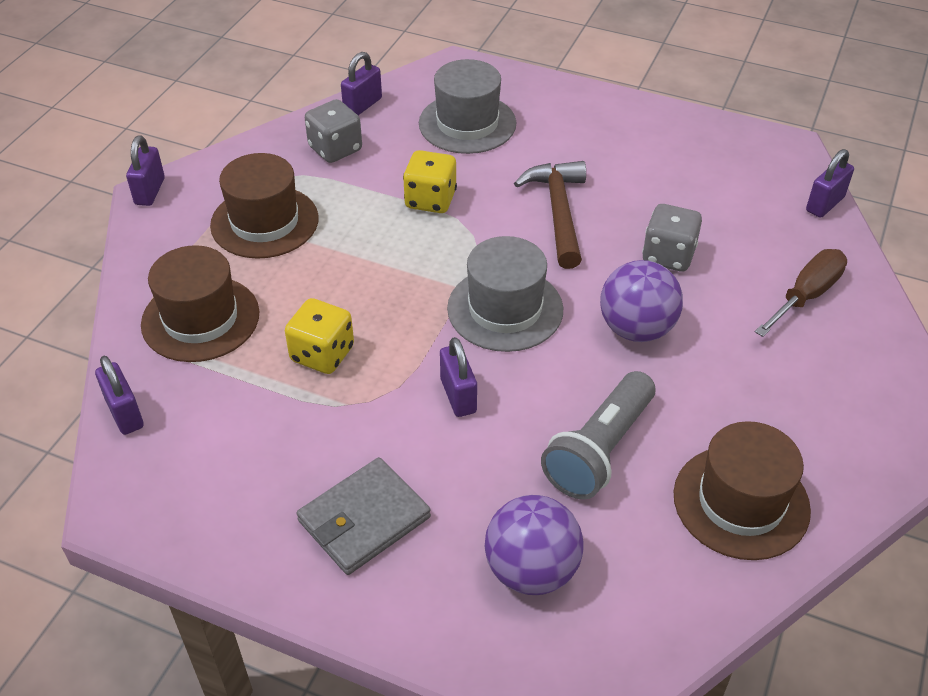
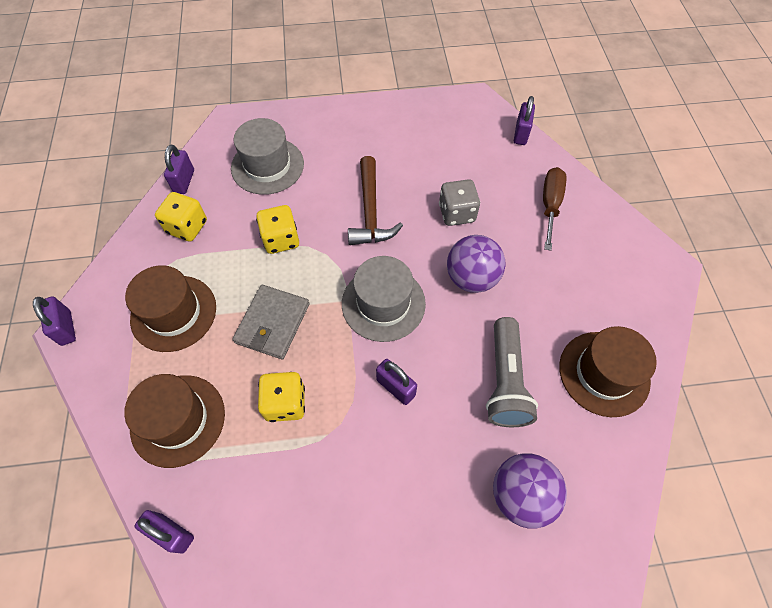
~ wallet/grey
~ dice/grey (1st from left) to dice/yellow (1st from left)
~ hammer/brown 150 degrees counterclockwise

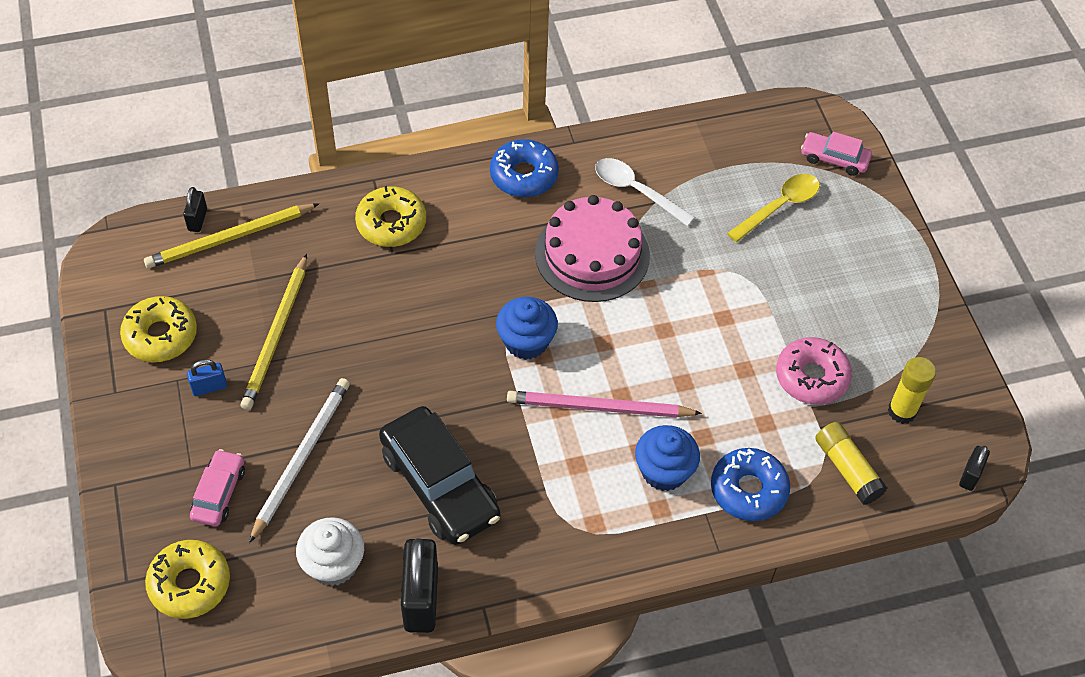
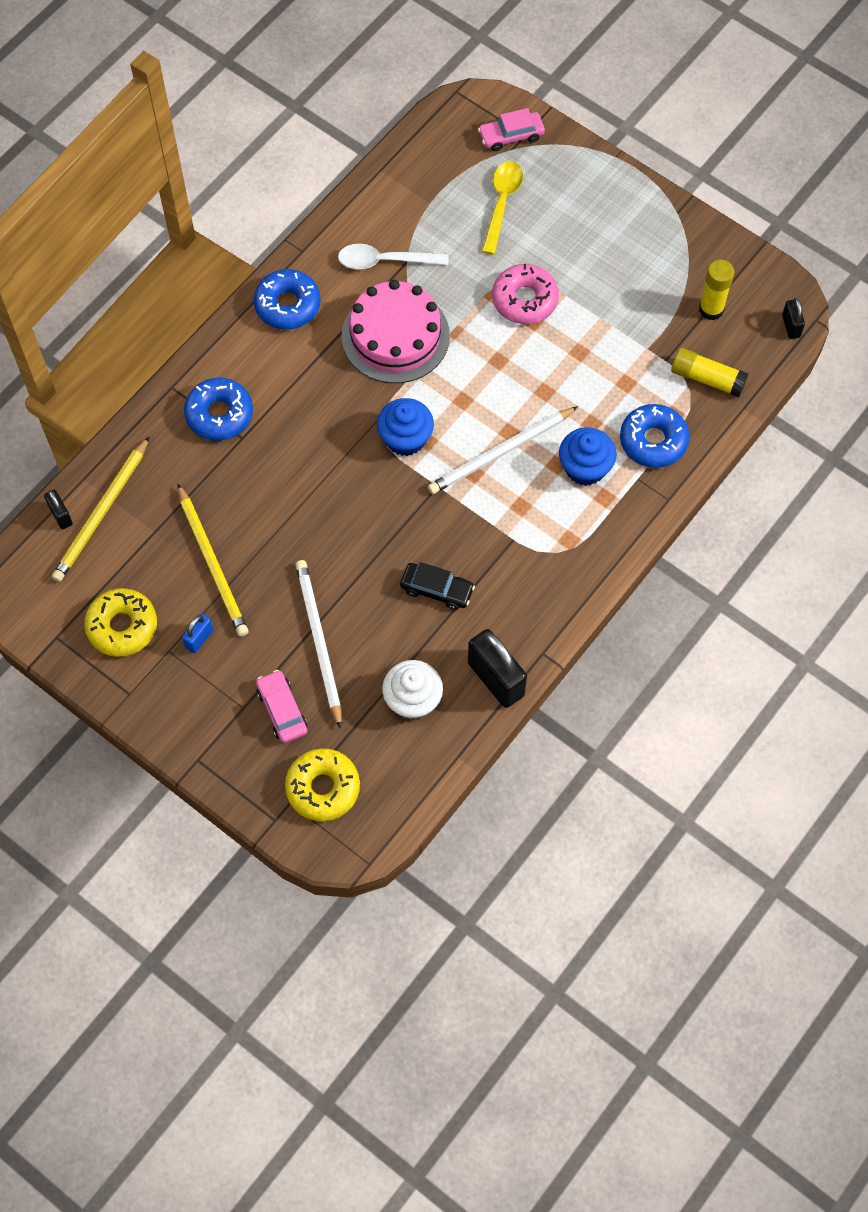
~ donut/yellow (3rd from left) to donut/blue (1st from left)
~ car/black x0.53
~ pencil/pink to pencil/white (2nd from left)
~ donut/pink

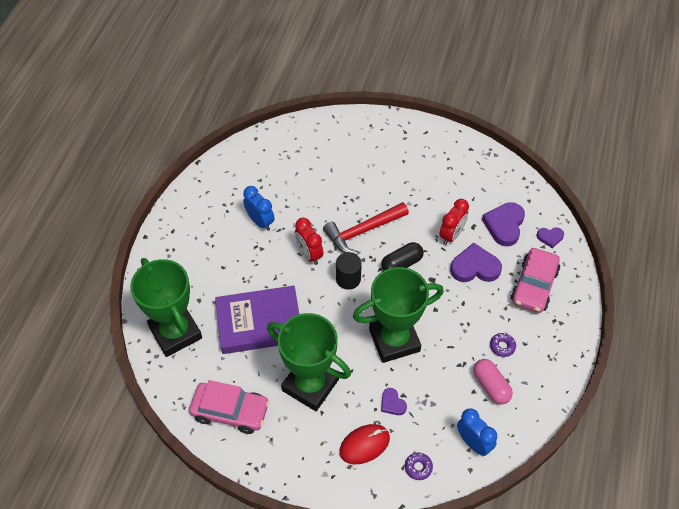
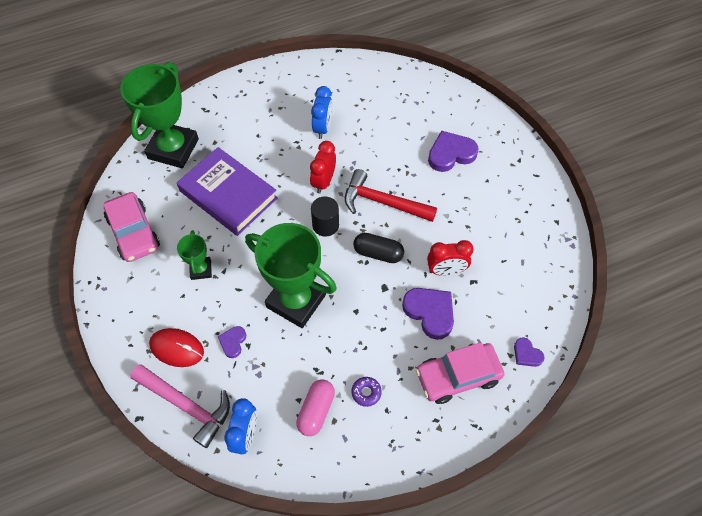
~ trophy/green (2nd from left) x0.48
~ donut/purple (1st from left) to hammer/pink
~ heart/purple (3rd from left)

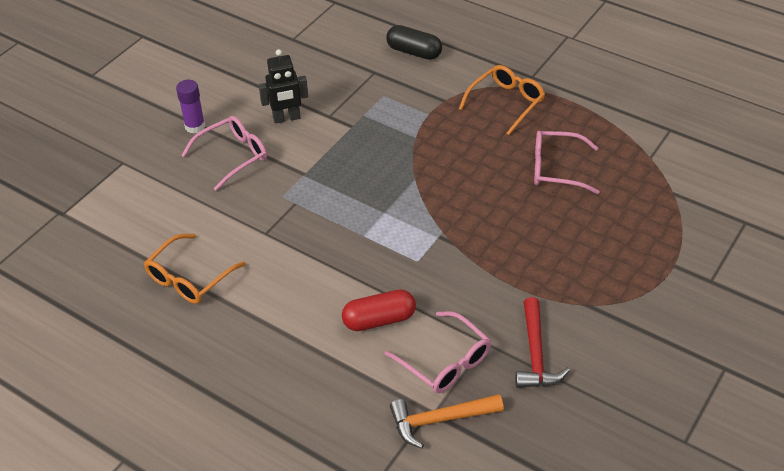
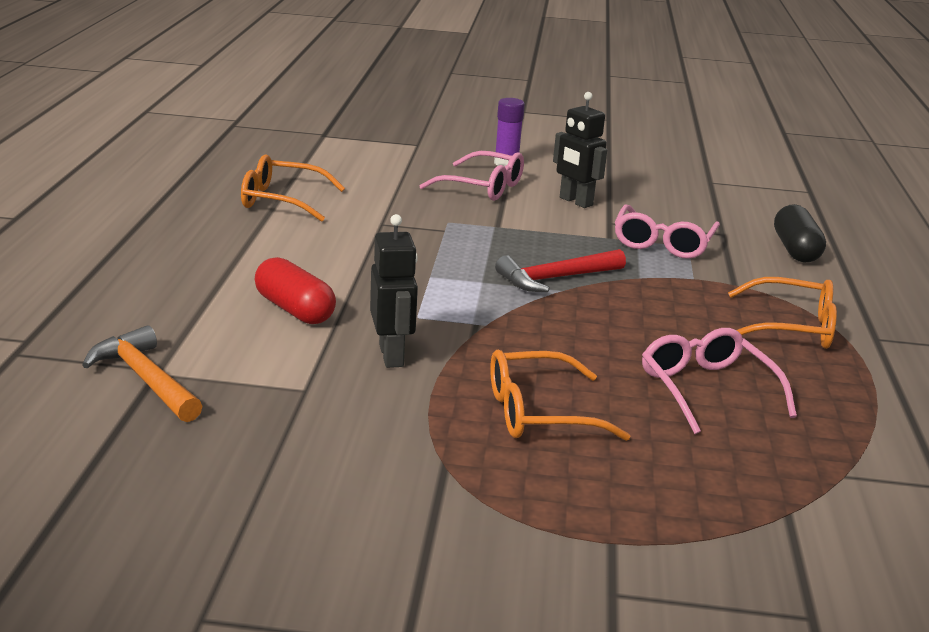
~ glasses/pink (2nd from left)
~ hammer/red
+ robot/black (1st from left)
+ glasses/orange (2nd from left)

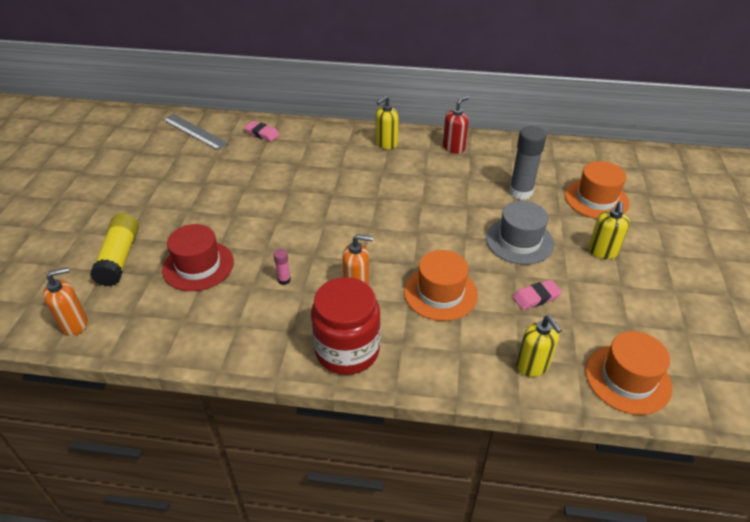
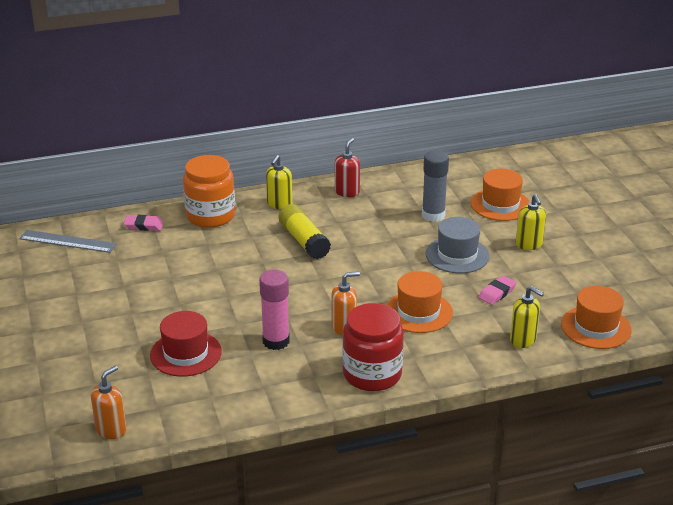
~ glue stick/yellow
~ glue stick/pink x2.15
+ jar/orange

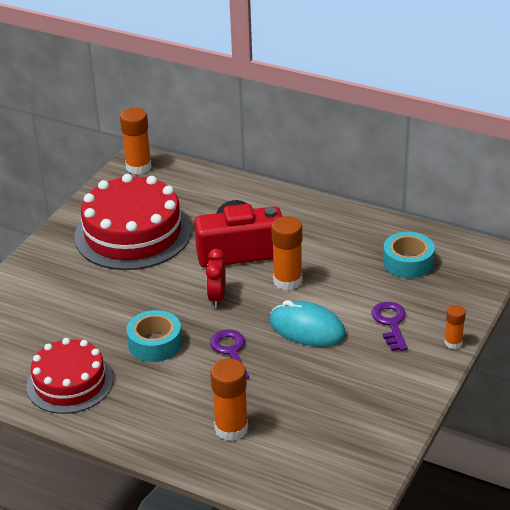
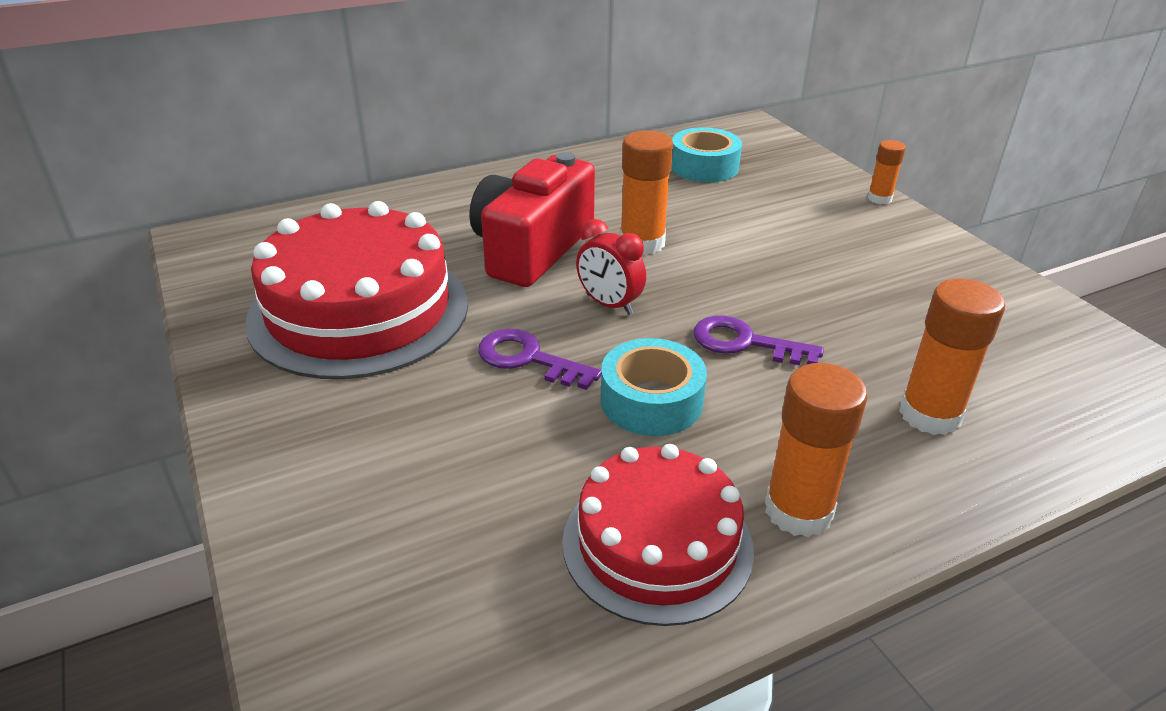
~ glue stick/orange (1st from left in the first image) to glue stick/orange (2nd from left)
- mouse/turquoise
~ key/purple (2nd from left in the first image) to key/purple (1st from left)

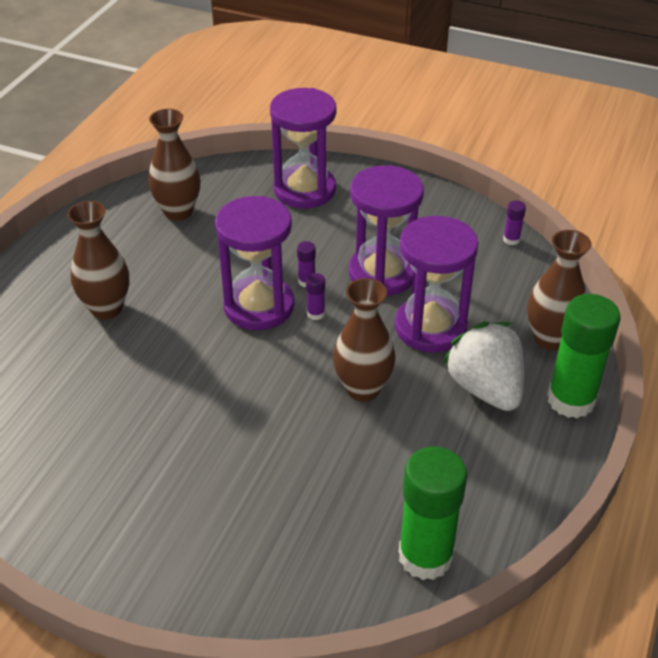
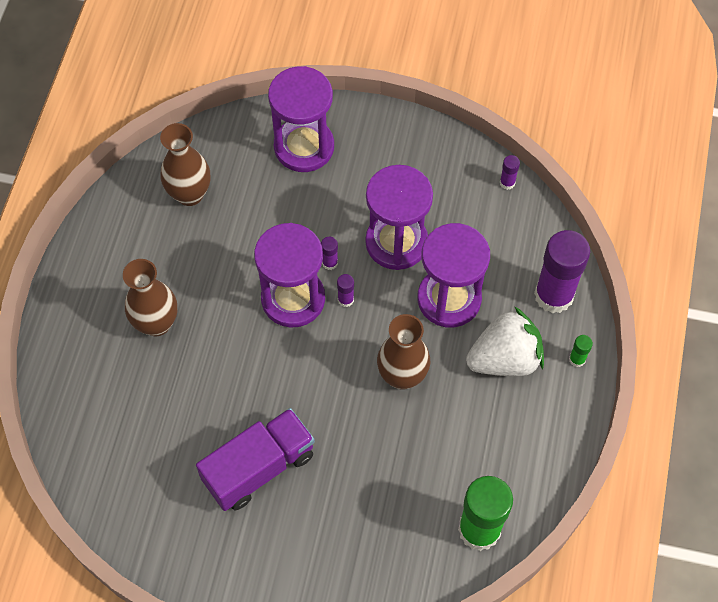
~ strawberry/white 105 degrees clockwise
~ vase/brown (4th from left) to glue stick/purple (4th from left)
~ glue stick/green (2nd from left) x0.41
+ truck/purple

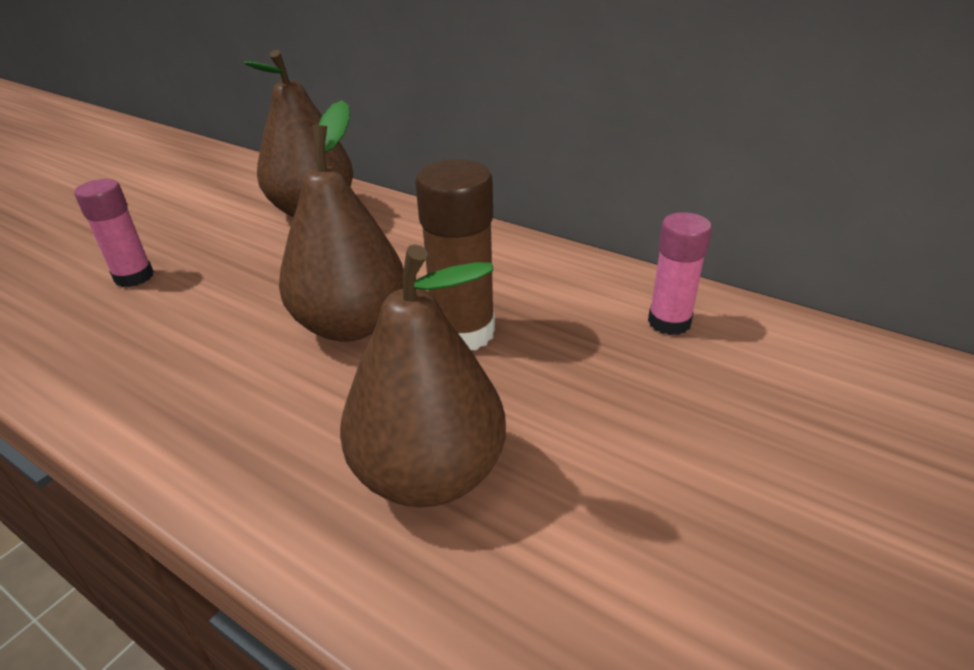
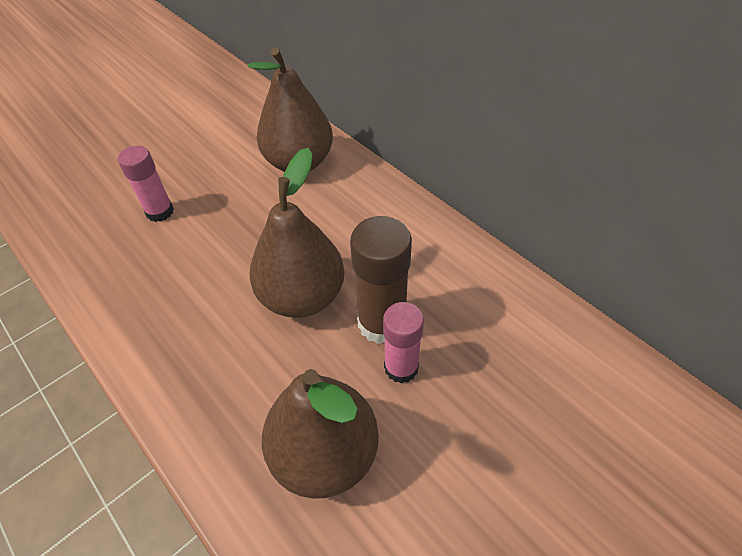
~ glue stick/pink (2nd from left)

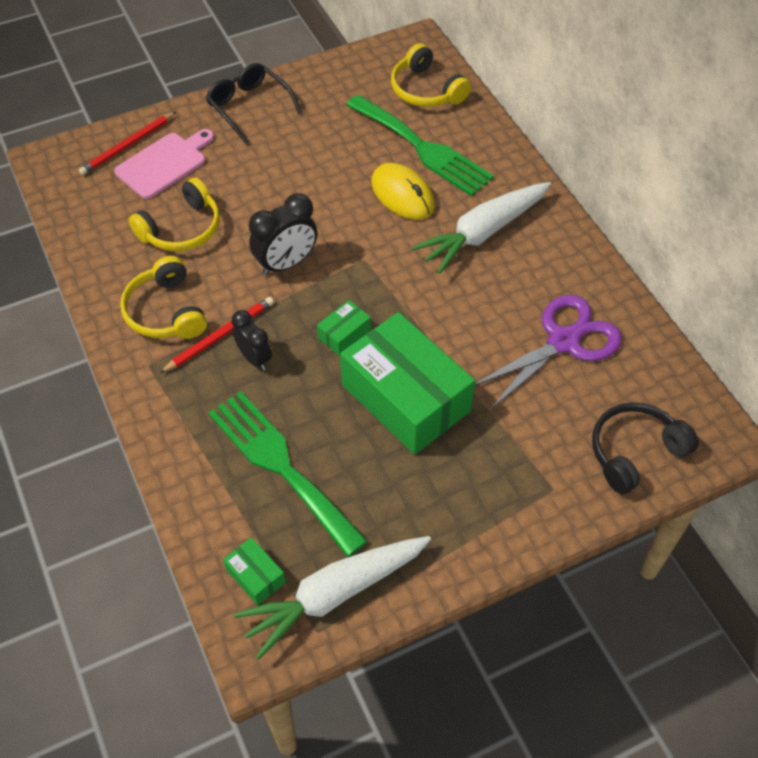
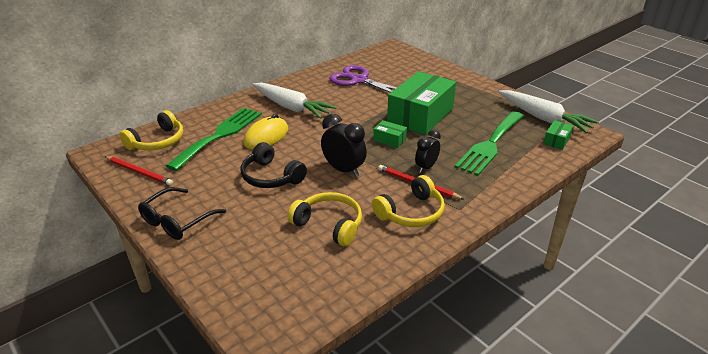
~ pencil/red (1st from left)
- cutting board/pink
~ headphones/black

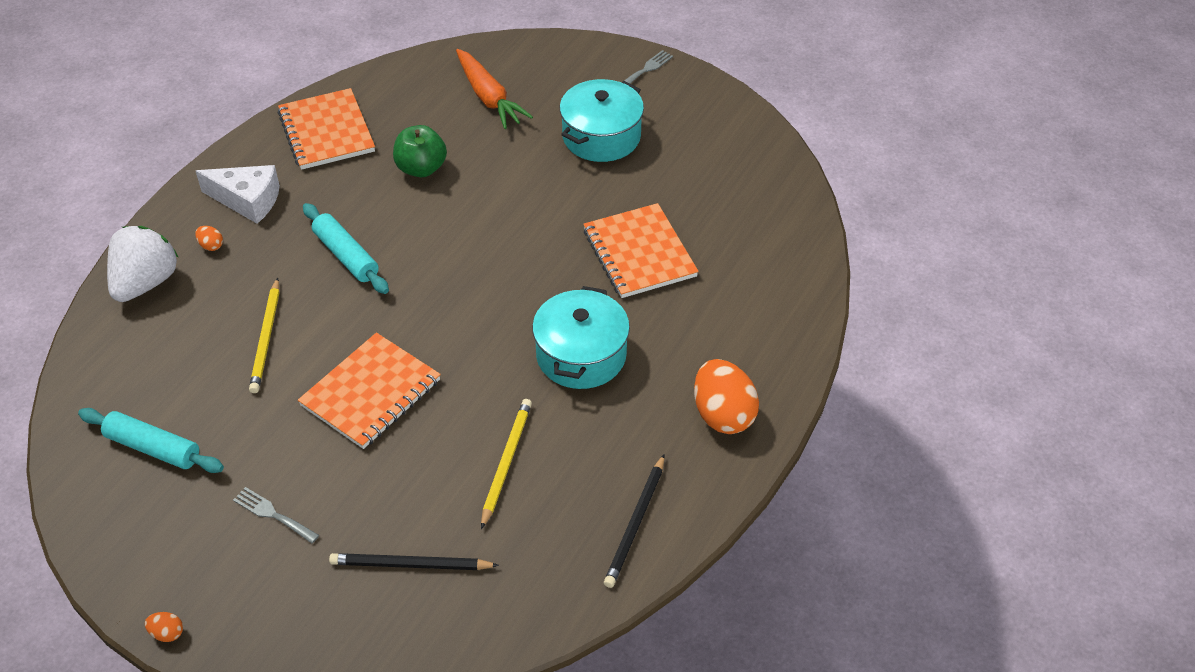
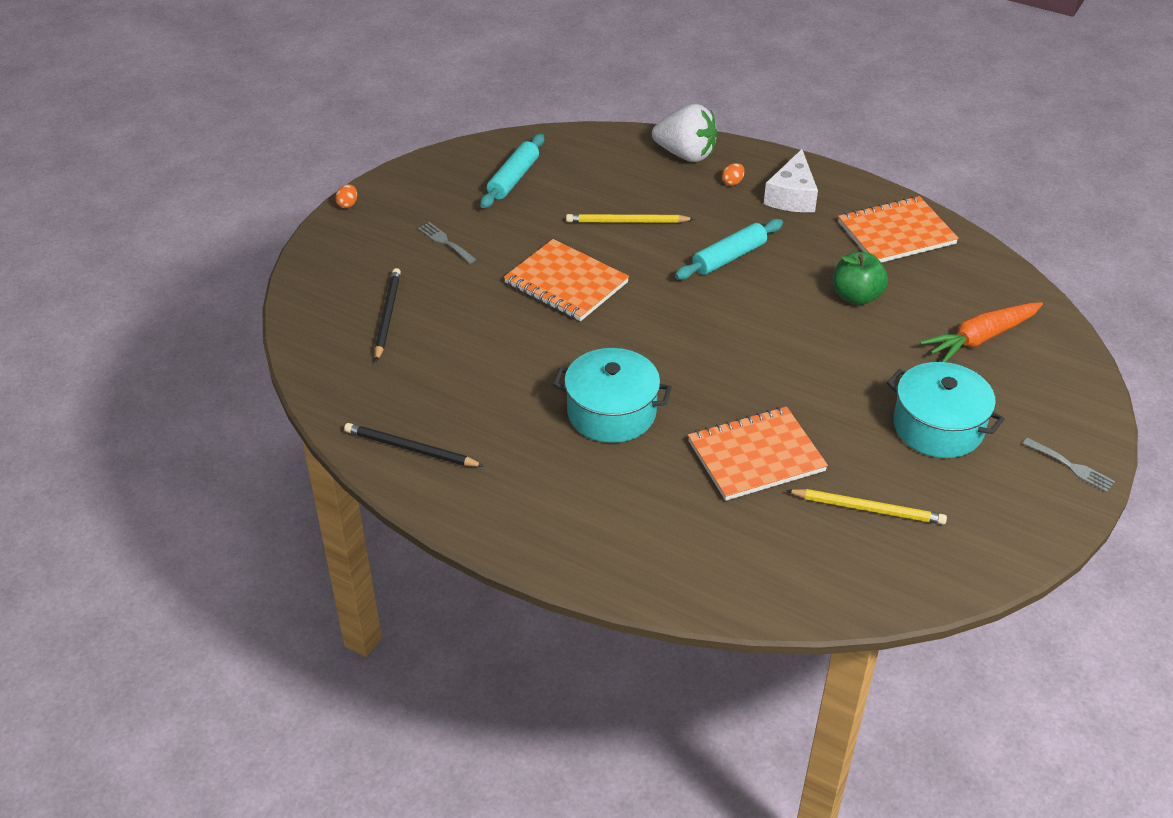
~ fork/grey (1st from left) 75 degrees counterclockwise
~ pencil/yellow (2nd from left)
- egg/orange (3rd from left)

